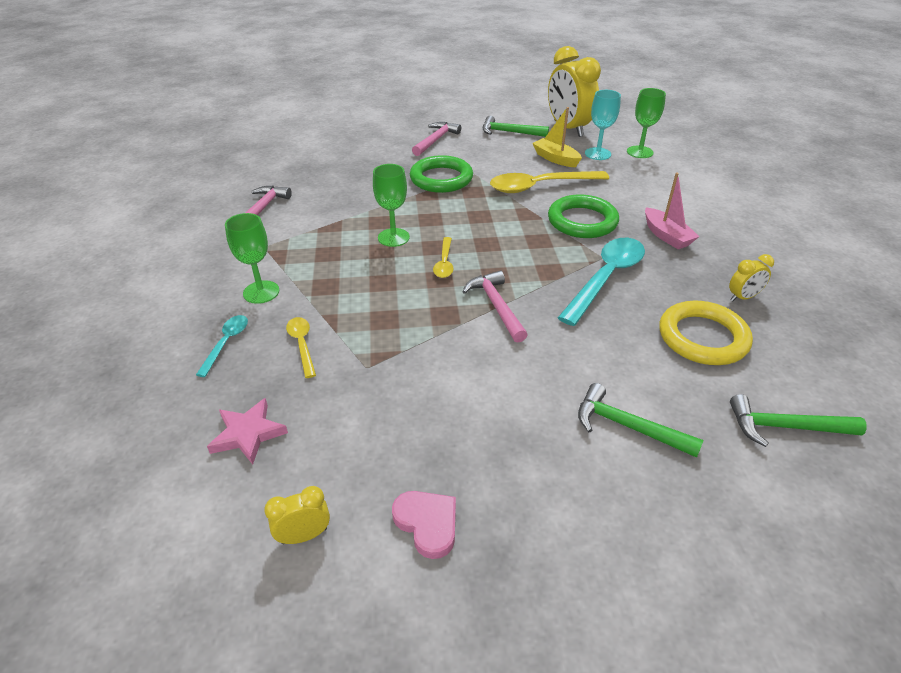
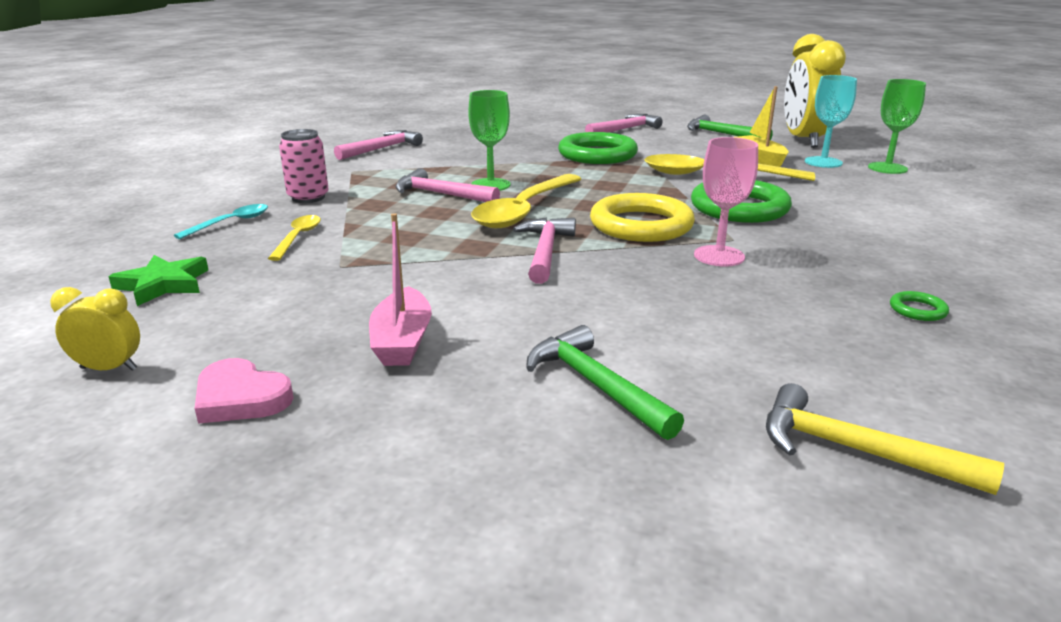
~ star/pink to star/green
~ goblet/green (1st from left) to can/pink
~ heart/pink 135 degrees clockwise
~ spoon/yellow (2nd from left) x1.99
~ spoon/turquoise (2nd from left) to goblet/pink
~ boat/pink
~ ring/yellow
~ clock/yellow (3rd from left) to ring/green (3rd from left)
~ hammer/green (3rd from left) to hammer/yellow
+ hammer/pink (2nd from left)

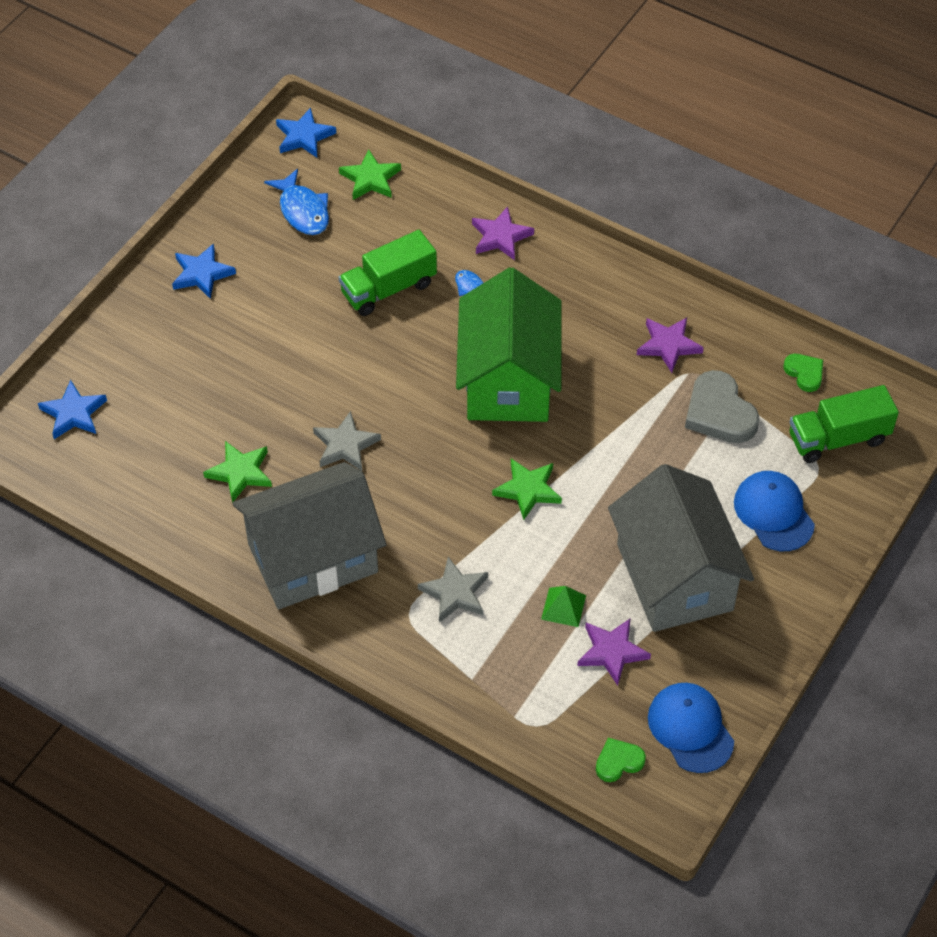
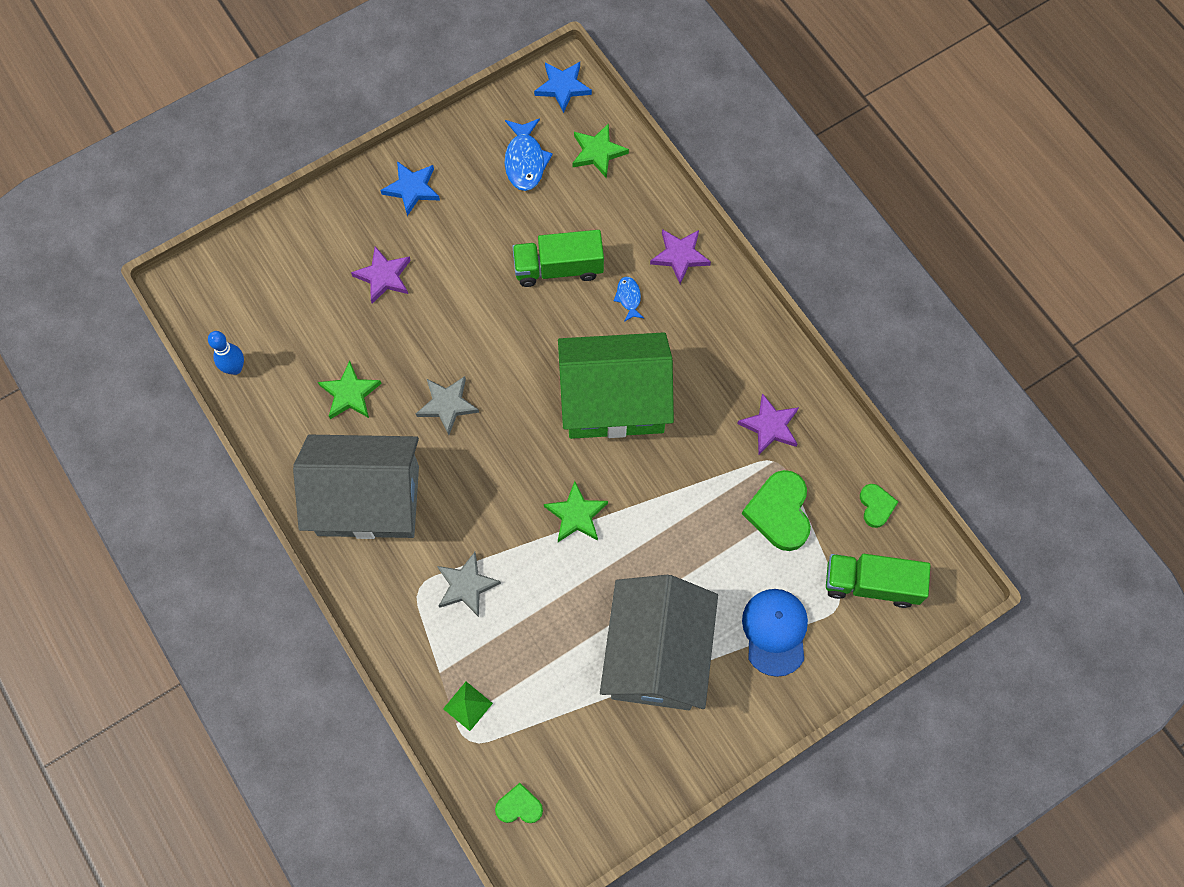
- star/blue (1st from left)
~ house/green 60 degrees clockwise
~ pyramid/green
~ star/purple (2nd from left in the first image) to star/purple (1st from left)
- cap/blue (1st from left)
~ heart/grey to heart/green (2nd from left)
+ bowling pin/blue

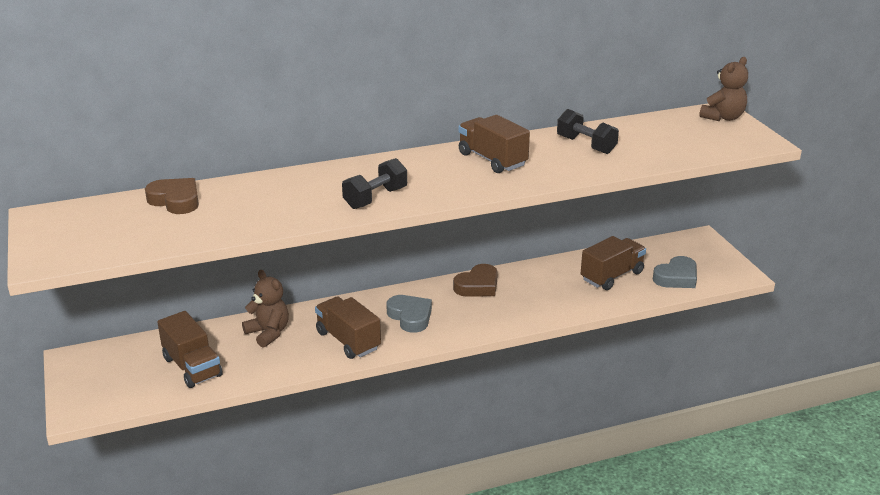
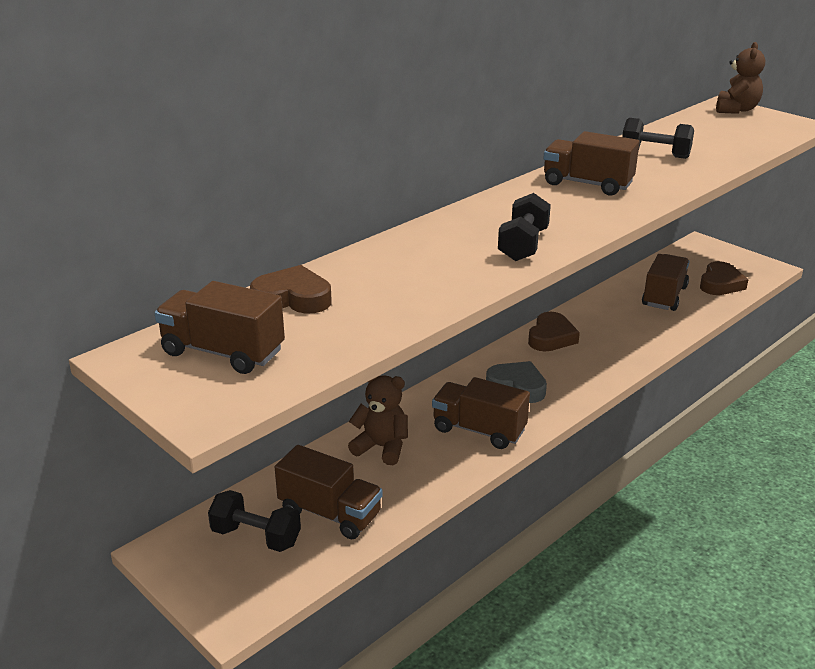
~ heart/grey (2nd from left) to heart/brown (3rd from left)
+ truck/brown (1st from left)
+ dumbbell/black (1st from left)

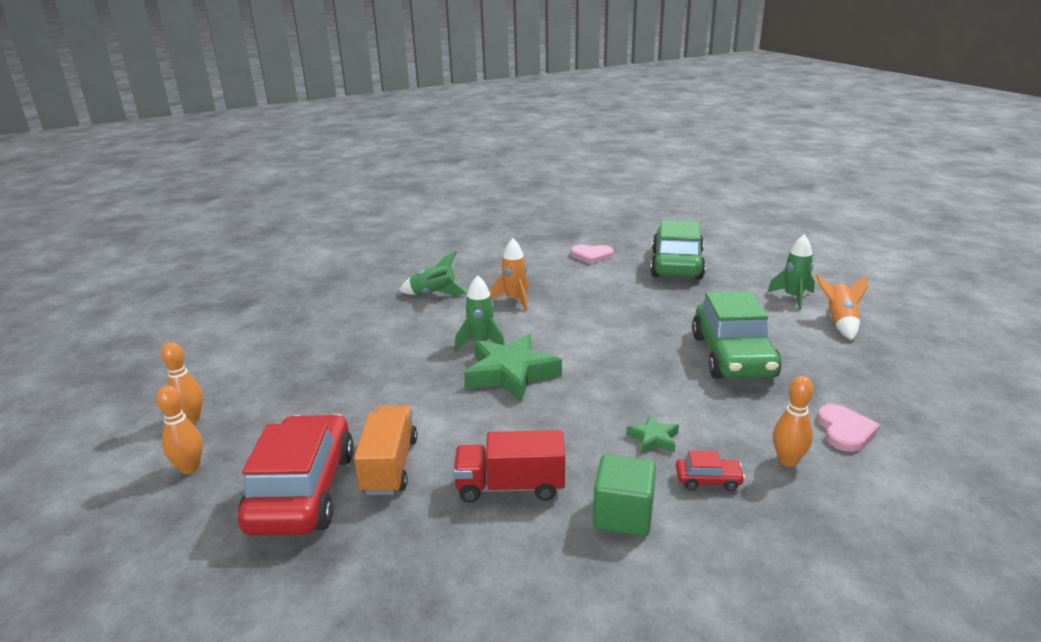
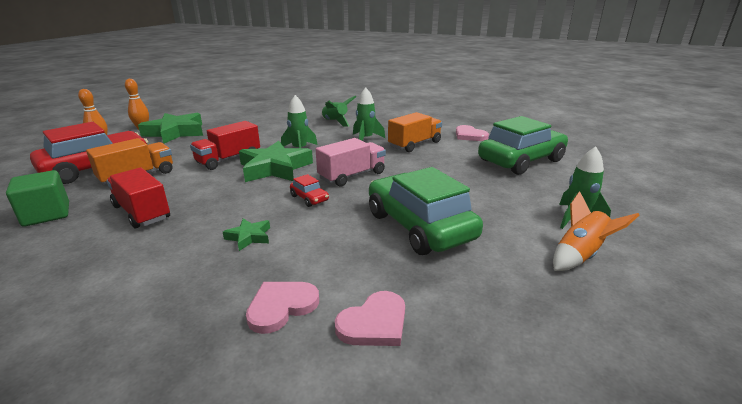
~ rocket/orange (1st from left) to rocket/green (3rd from left)
~ cube/green
~ car/red (2nd from left)
~ car/green (2nd from left in the first image) 105 degrees clockwise
~ bowling pin/orange (3rd from left) to heart/pink (1st from left)
+ star/green (1st from left)
+ truck/red (2nd from left)
+ truck/pink
+ truck/orange (2nd from left)

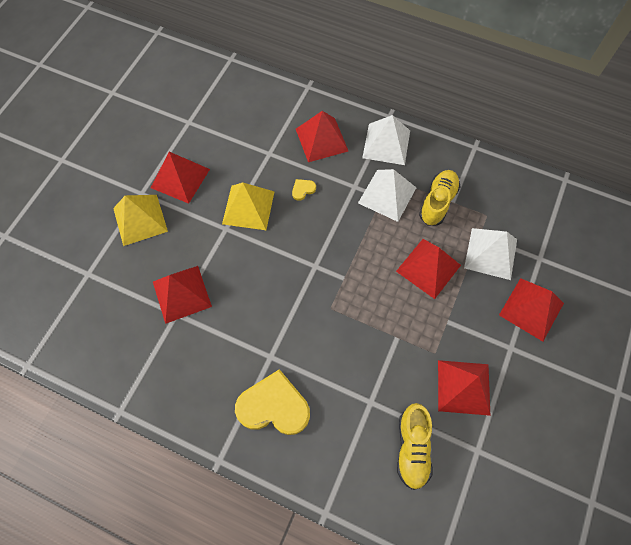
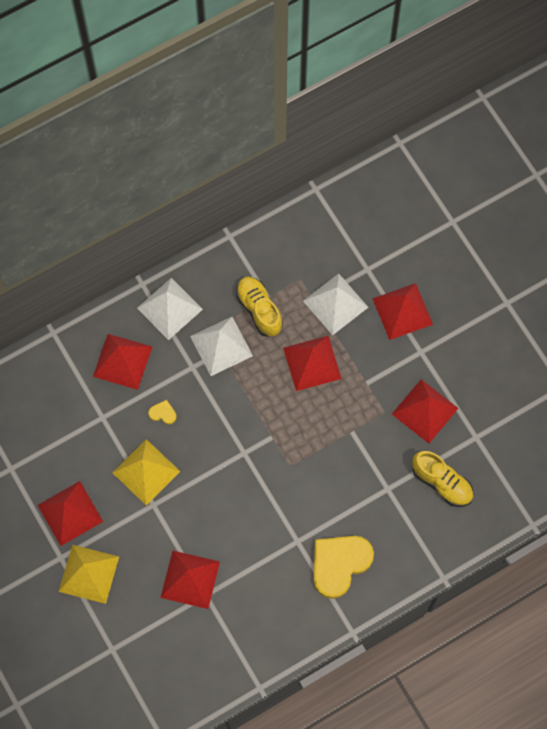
~ heart/yellow (2nd from left in the first image) 105 degrees clockwise

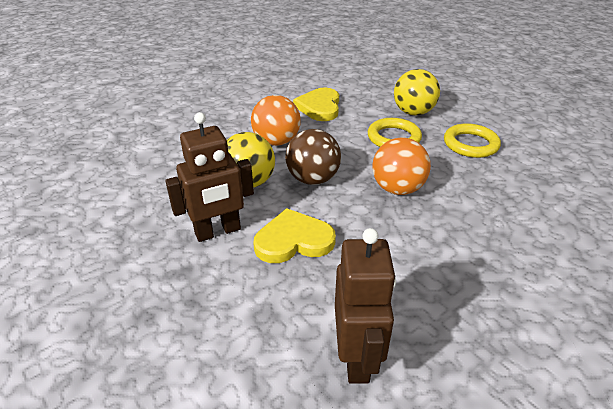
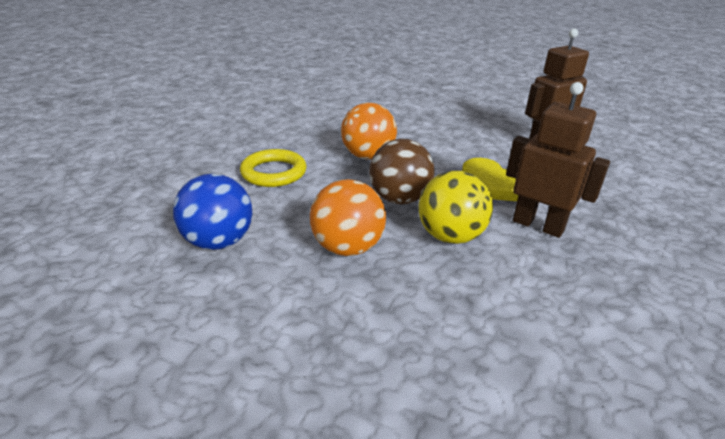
~ heart/yellow (2nd from left) to ball/blue
- ball/yellow (2nd from left)
- ring/yellow (2nd from left)

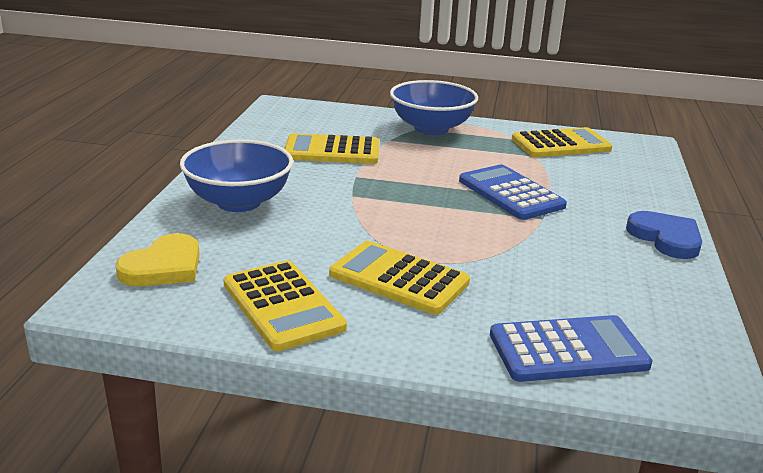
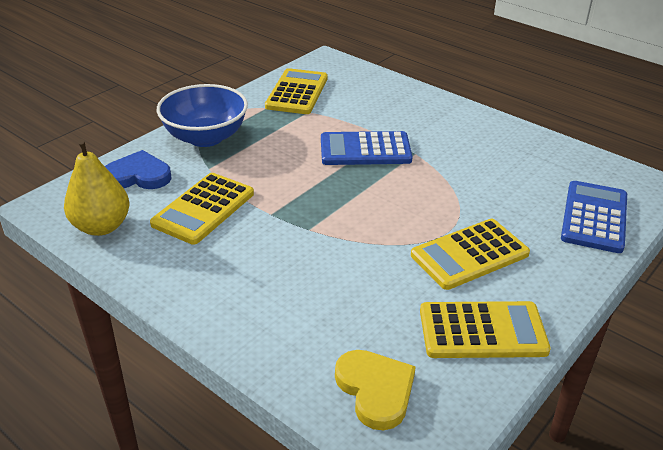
- bowl/blue (1st from left)
~ heart/blue
+ pear/yellow

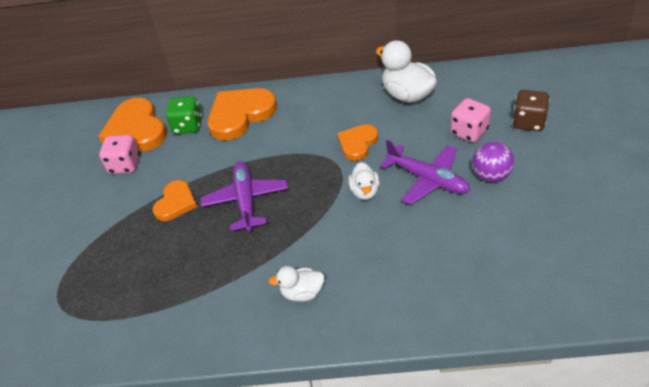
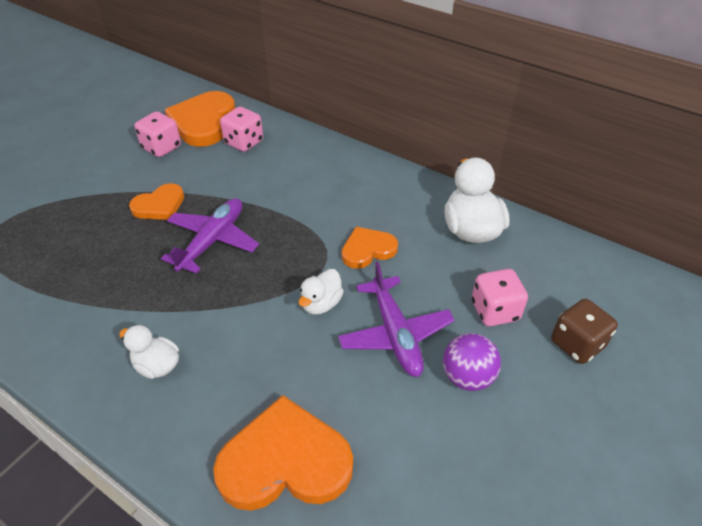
~ dice/green to dice/pink (2nd from left)
~ heart/orange (3rd from left)

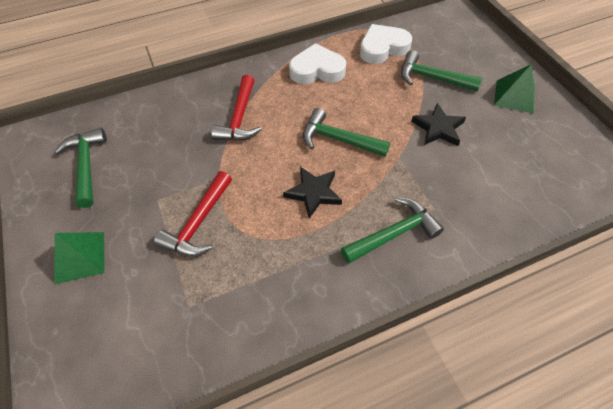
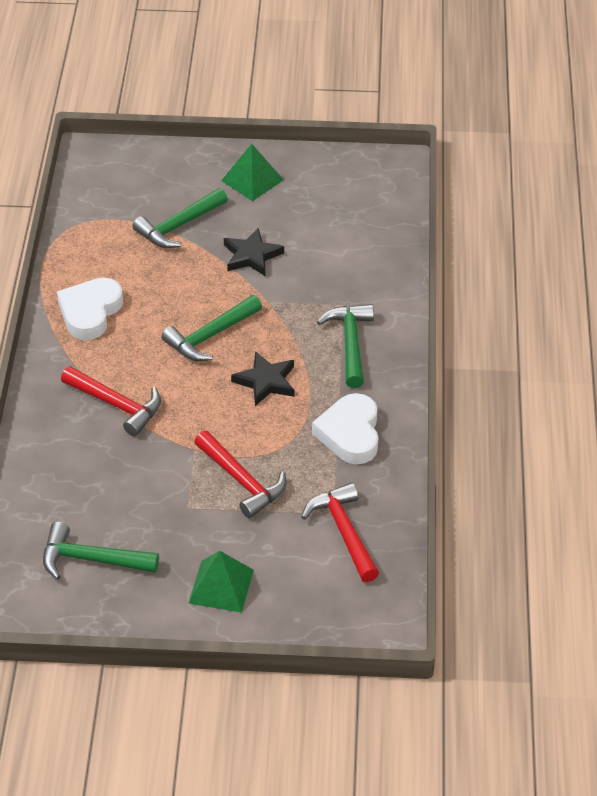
~ heart/white (2nd from left)
+ hammer/red (3rd from left)

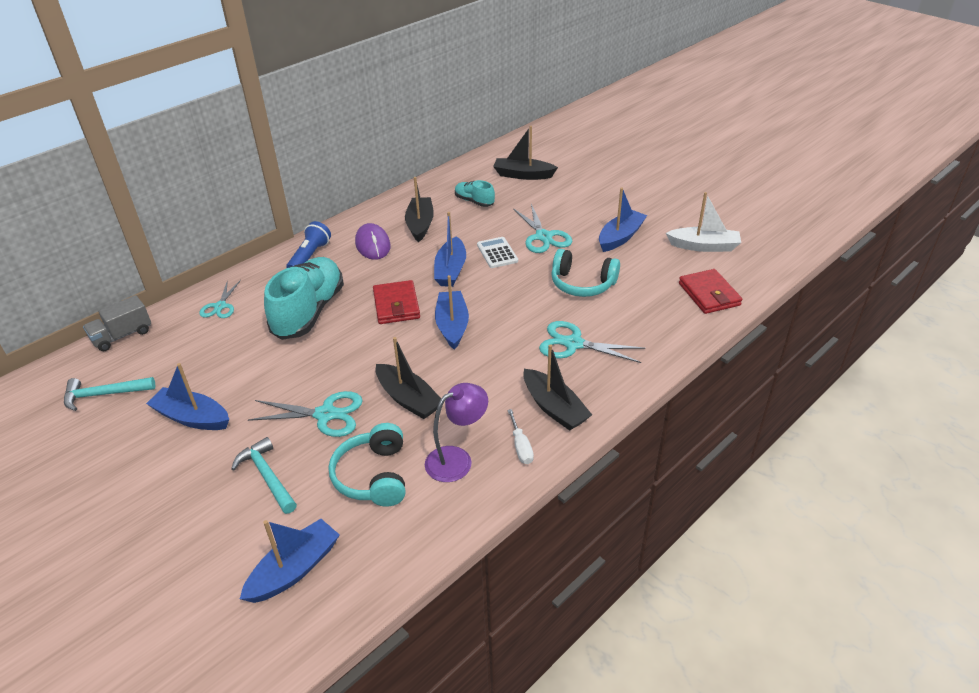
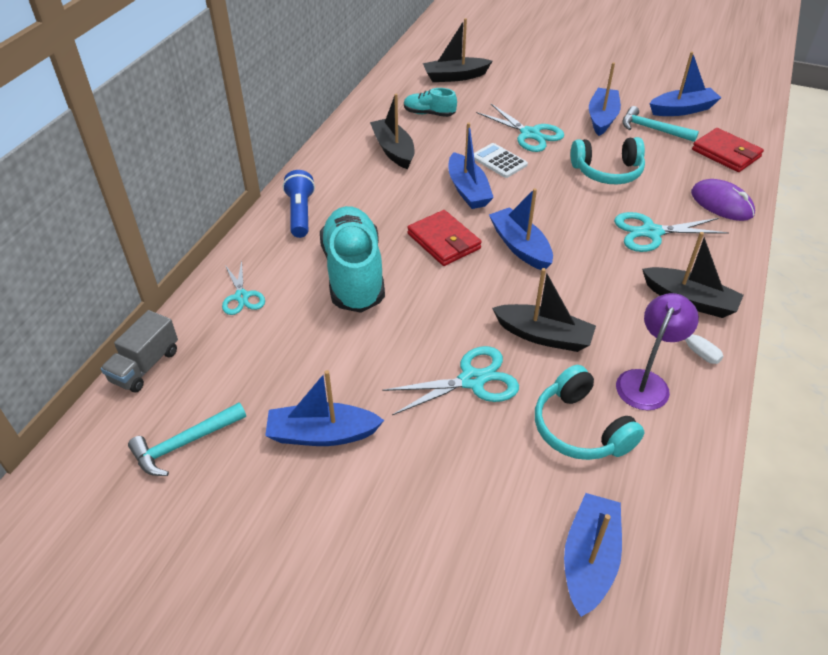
~ hammer/turquoise (2nd from left)
~ mouse/purple
~ boat/white to boat/blue (6th from left)

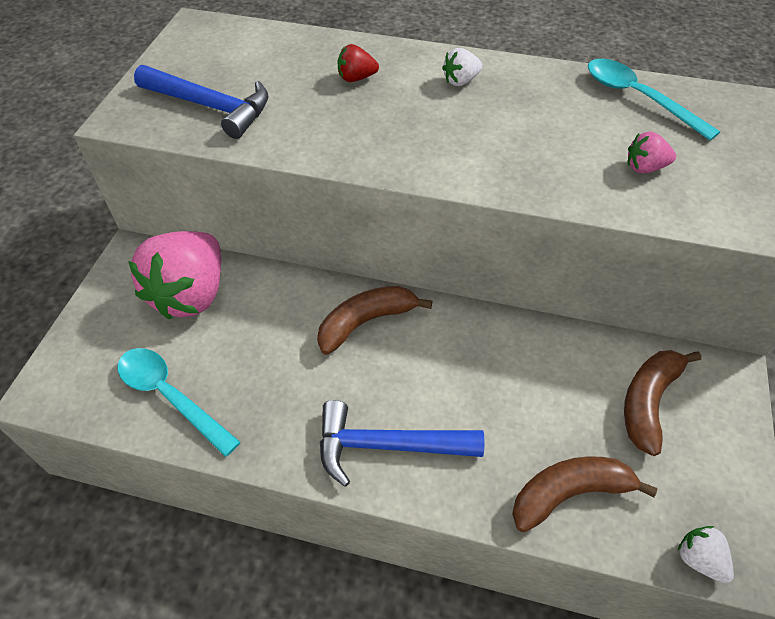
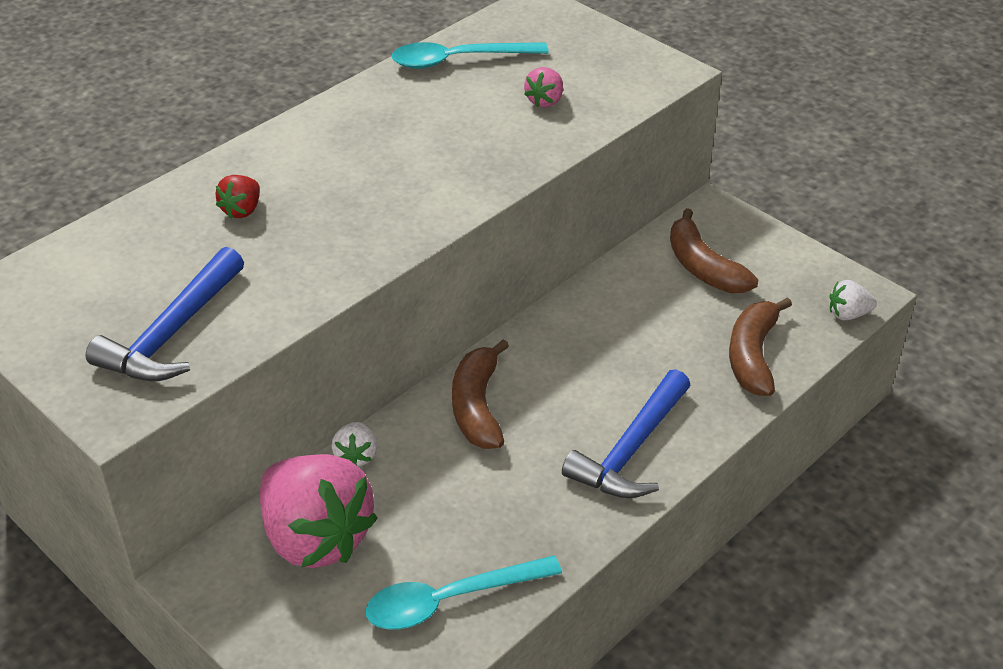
~ hammer/blue (1st from left) 150 degrees clockwise
~ strawberry/white (1st from left)

